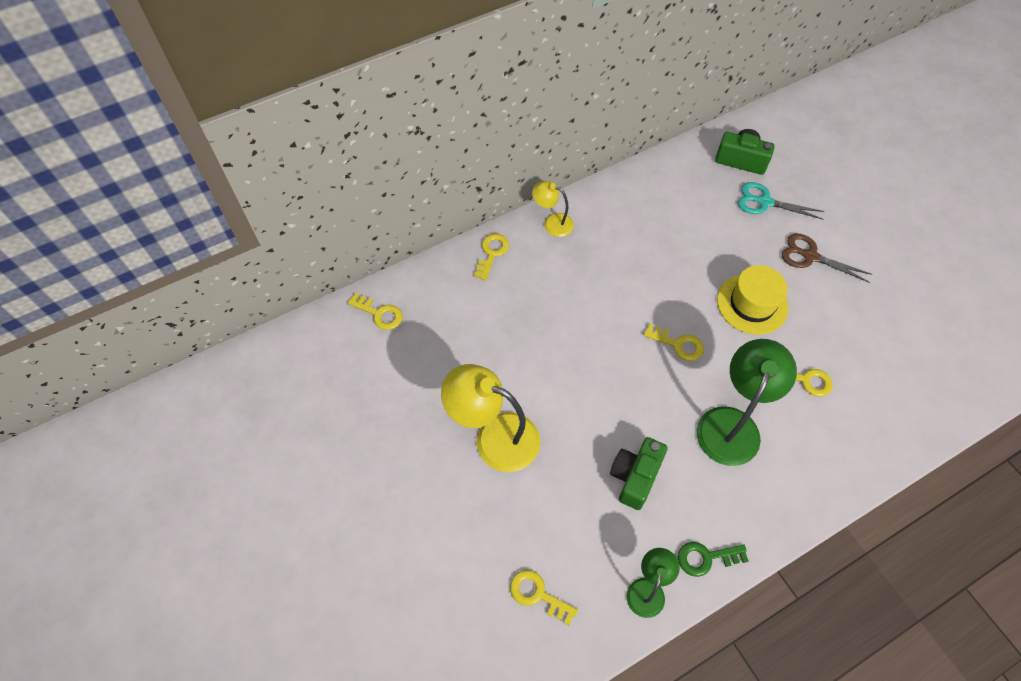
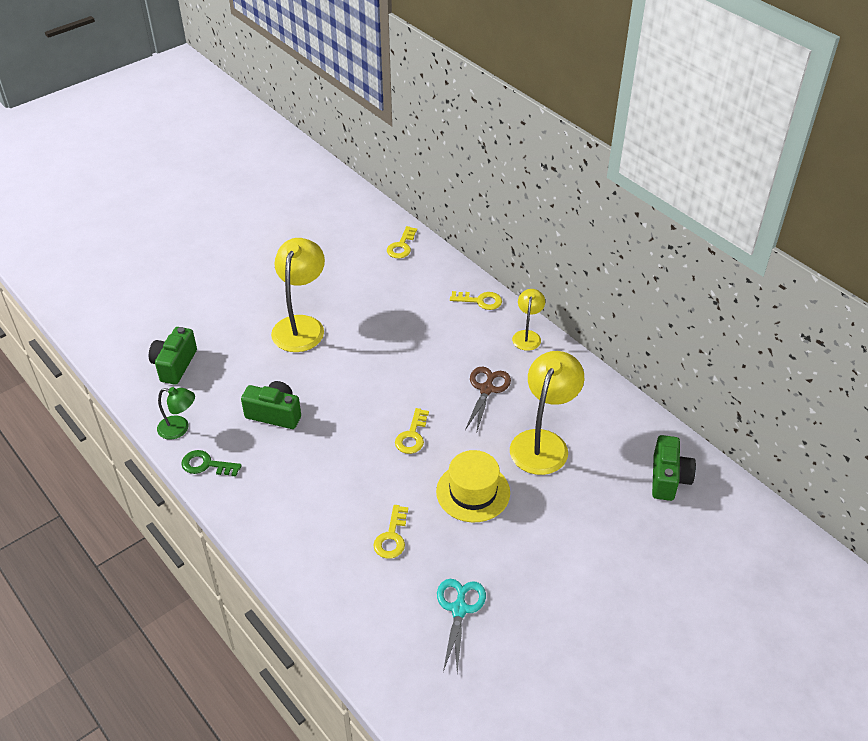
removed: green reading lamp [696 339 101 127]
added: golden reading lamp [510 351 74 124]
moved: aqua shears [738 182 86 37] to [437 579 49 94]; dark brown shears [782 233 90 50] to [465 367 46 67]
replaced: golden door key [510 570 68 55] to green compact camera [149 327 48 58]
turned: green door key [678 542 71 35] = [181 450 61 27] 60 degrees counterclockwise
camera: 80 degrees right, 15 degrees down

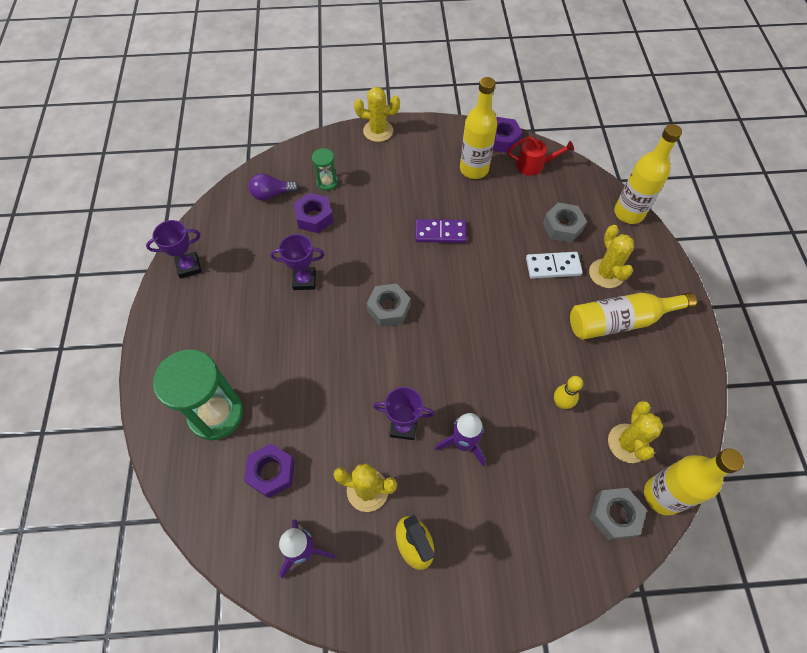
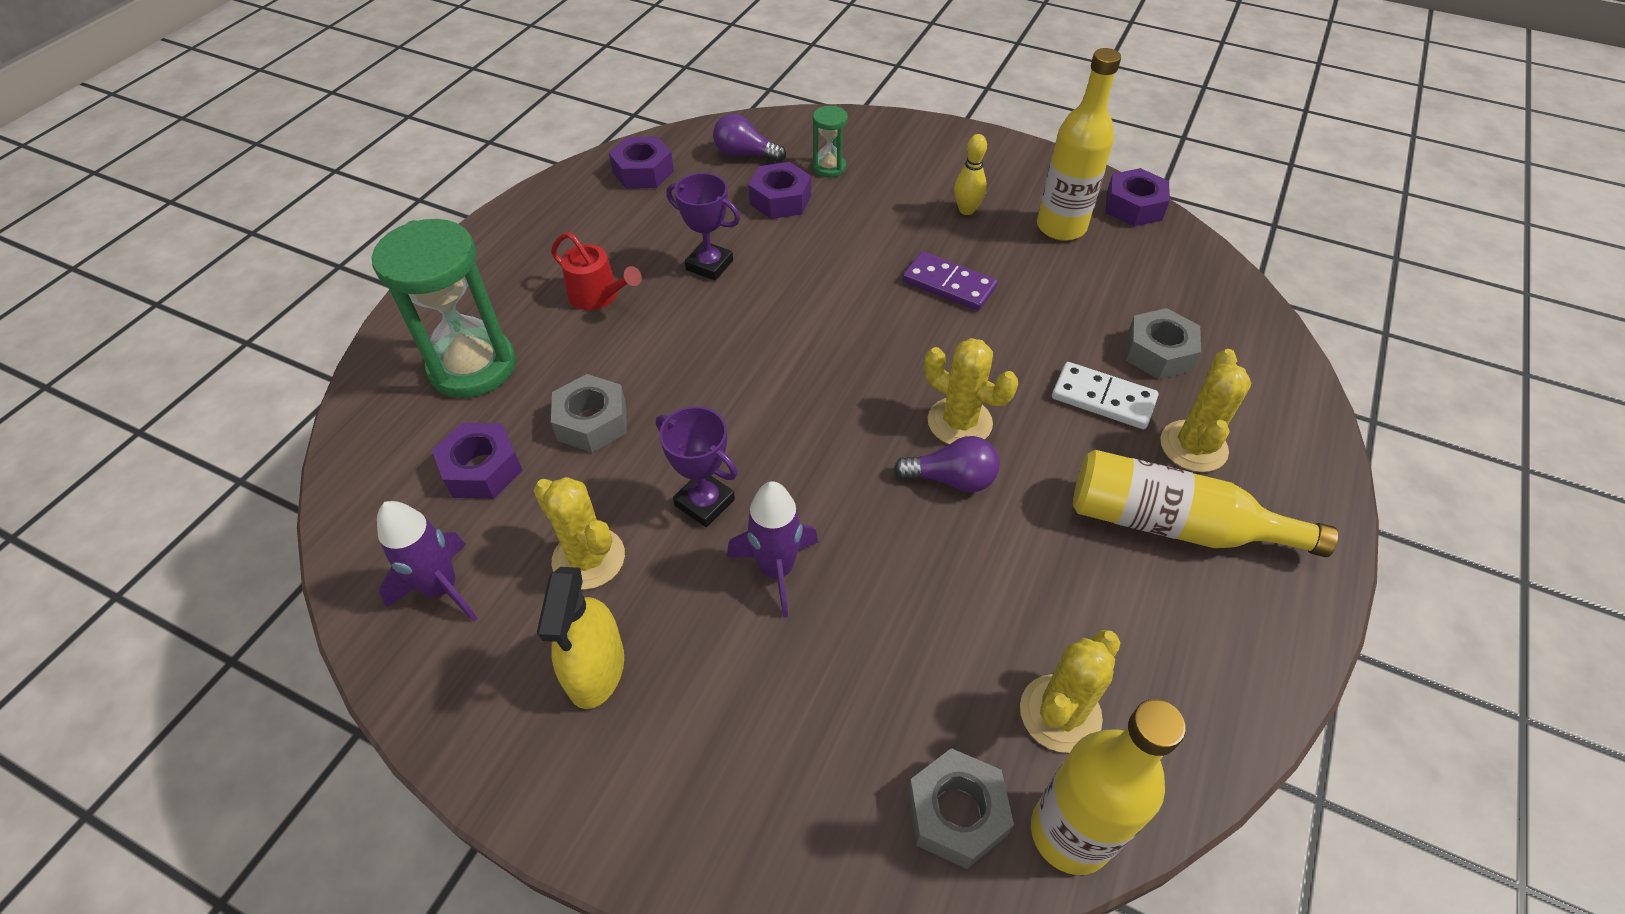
removed: purple trophy [146 220 56 58]; golden bottle [614 124 68 100]
added: purple hex nut [609 136 65 53]; purple lightbulb [894 436 106 56]
moved: golden cactus [354 87 46 55] to [924 338 94 106]; ash-grey hex nut [367 284 44 43] to [551 374 76 78]; red sprinkling can [508 136 66 40] to [551 232 91 78]; golden skittle [554 376 29 33] to [954 134 33 81]
camera: 30 degrees right, 10 degrees down

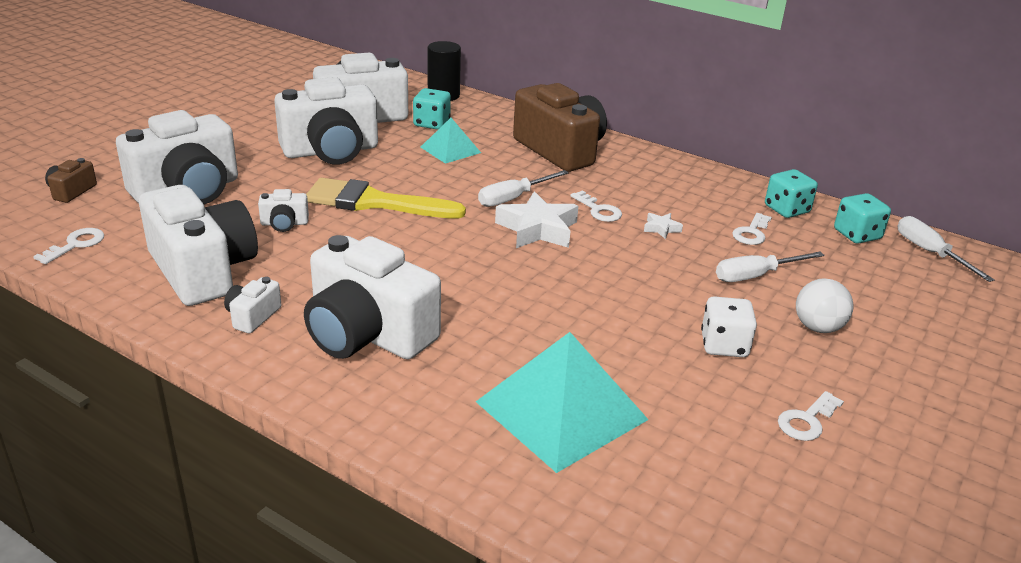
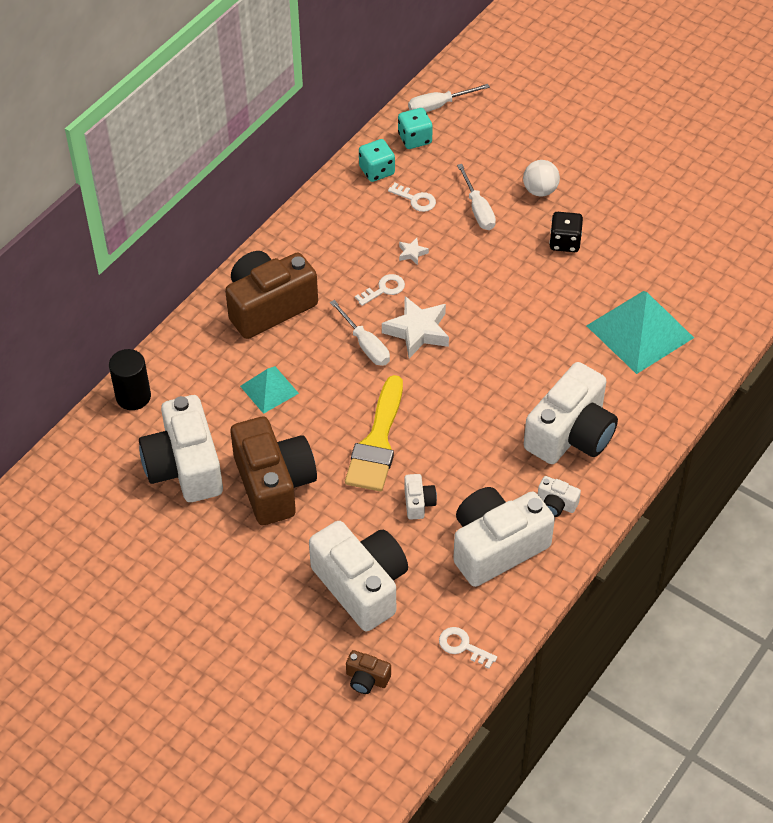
removed: aqua game die [413 88 38 42]; white door key [778 391 66 50]
recoloured: white compact camera [274 77 104 88] to dark brown compact camera [231 417 86 108]; white game die [701 296 56 61] to jet-black game die [549 212 34 40]
camera: 85 degrees left, 20 degrees up

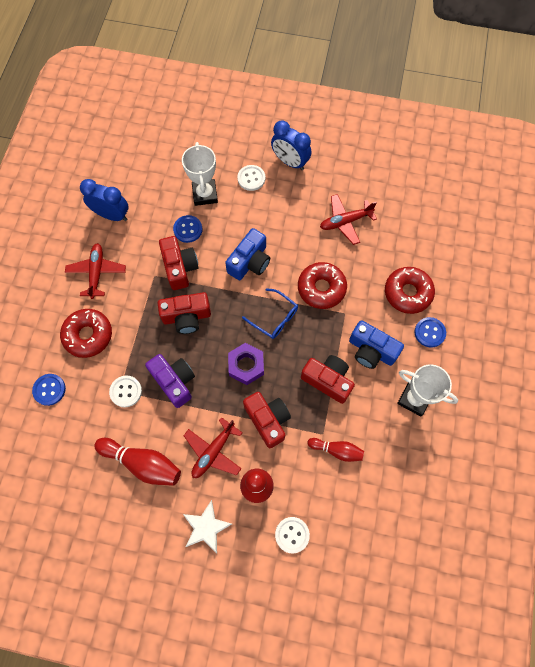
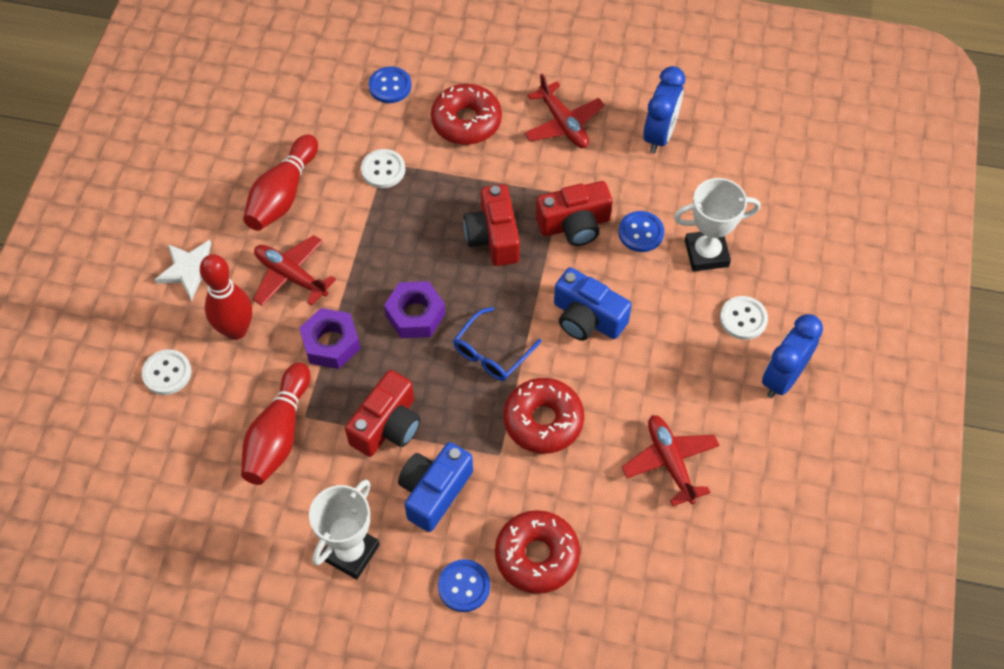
removed: purple compact camera [145 354 50 54]
replaced: red compact camera [243 392 48 56] to purple hex nut [299 308 61 61]
turned: red toy plane [65 243 61 56] = [524 74 81 74] 60 degrees clockwise
resized: red skittle [308 438 56 24] = [241 363 70 122] x1.63
camera: 90 degrees right, 10 degrees down

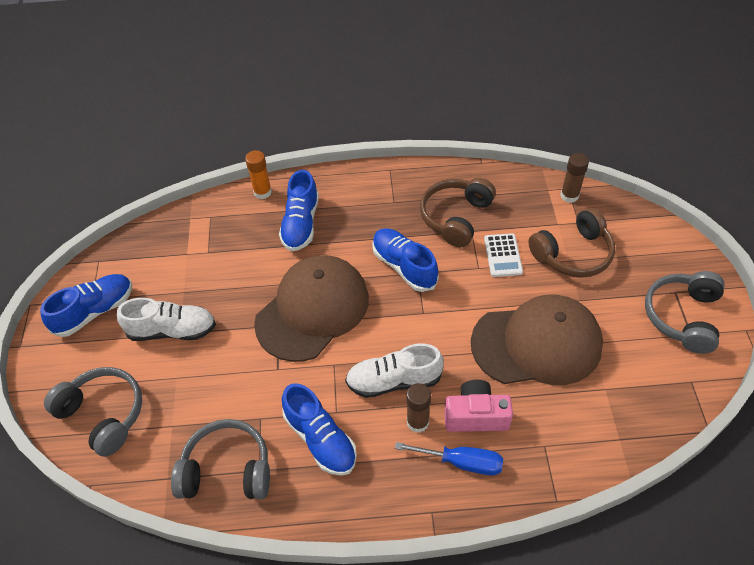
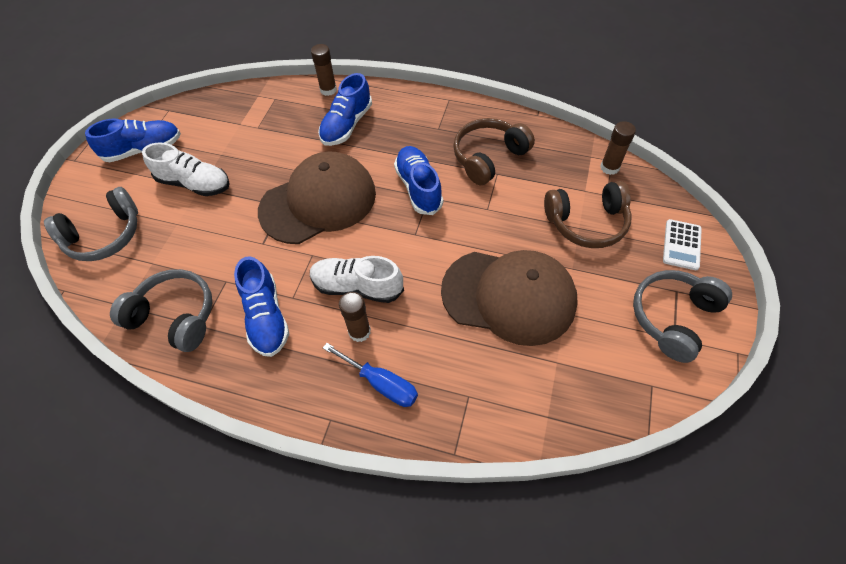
removed: pink compact camera [444 380 69 52]
moved: white calculator [484 233 39 44] to [663 219 39 51]
recoloured: orange glue stick [245 150 27 49] to dark brown glue stick [311 44 26 52]
turned: ash-grey headset [44 367 98 90] = [44 187 94 74] 90 degrees clockwise
camera: 20 degrees right, 5 degrees up

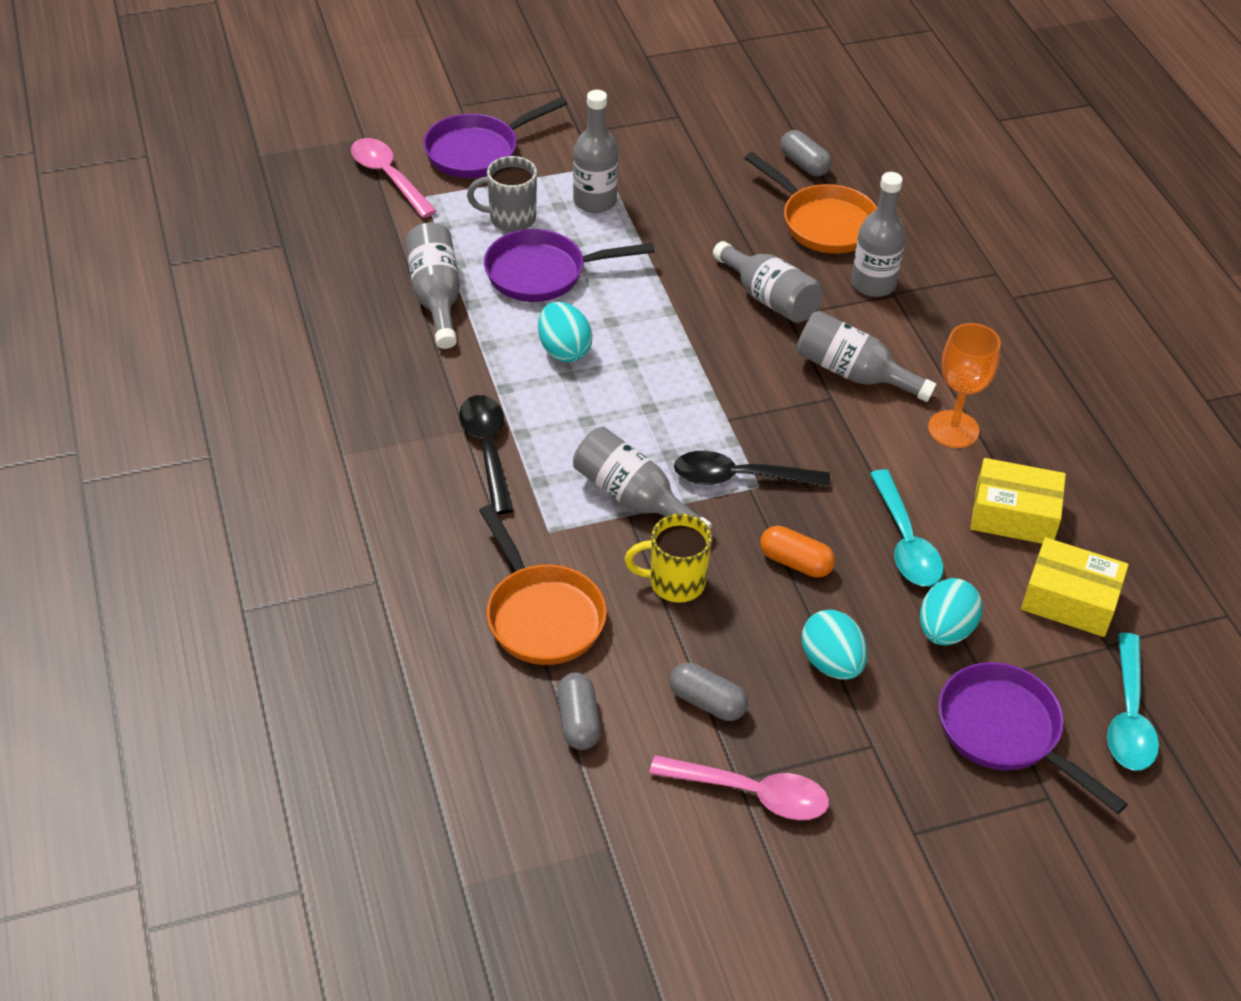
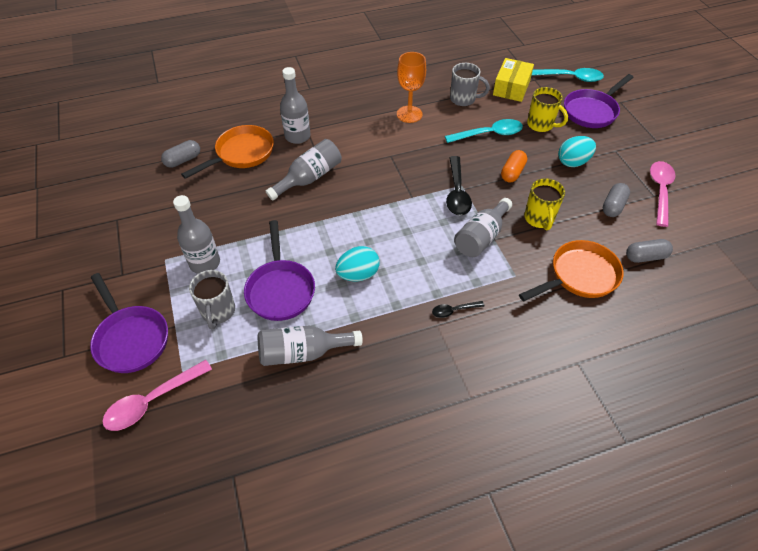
removed: ash-grey bottle [796 311 140 91]
replaced: aqua toy egg [920 578 63 67] to golden tea mug [527 87 41 45]; golden package [970 458 96 86] to ash-grey tea mug [450 63 40 43]
resized: jet-black tablespoon [459 395 55 120] = [432 301 53 17] x0.54
camera: 90 degrees left, 5 degrees up

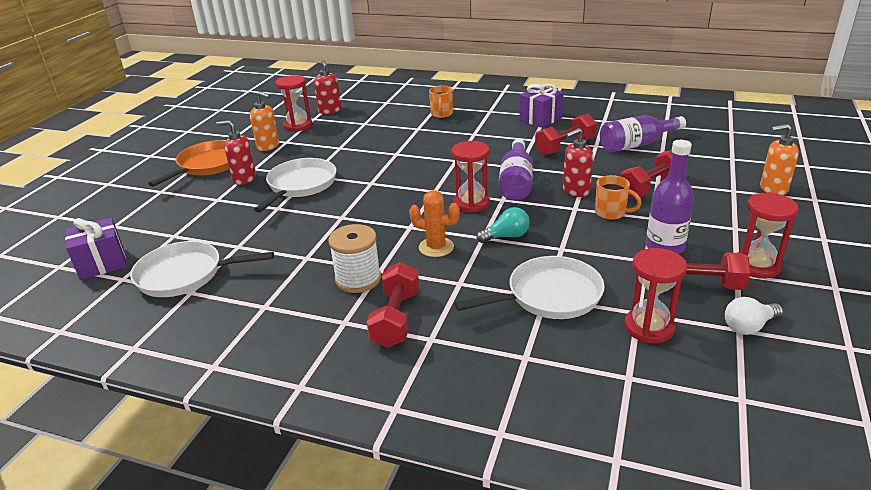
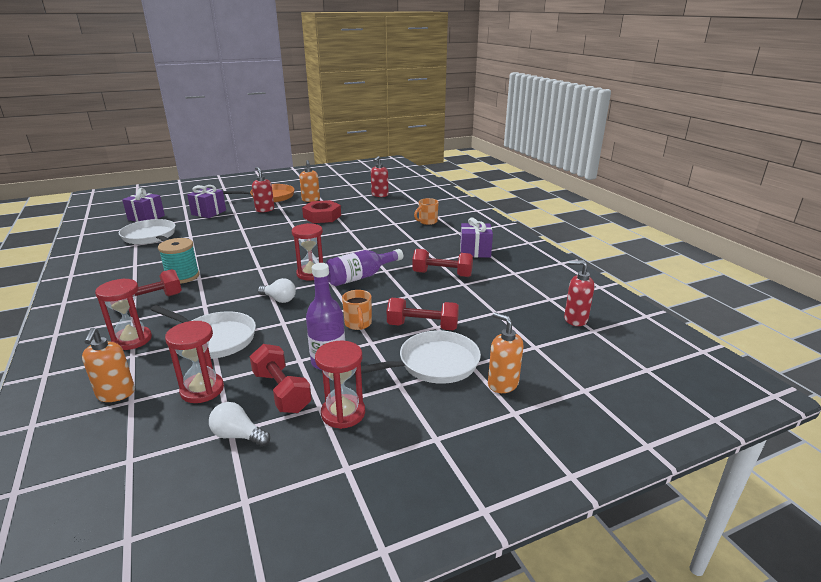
removed: orange cactus [409 190 51 67]; purple bottle [600 115 86 37]
added: orange soap dispenser [82 328 53 74]; purple present [187 185 39 33]; red hex nut [302 200 39 23]
moved: white skillet [254 158 82 55] to [353 330 128 54]; red sandglass [275 75 37 57] to [95 278 57 72]; red soap dispenser [563 128 30 69] to [564 260 31 66]
recoloured: white spool [328 224 53 69] to aqua spool [158 238 42 46]; aqua lightbulb [477 207 53 36] to white lightbulb [258 278 38 25]
camera: 45 degrees right, 5 degrees down

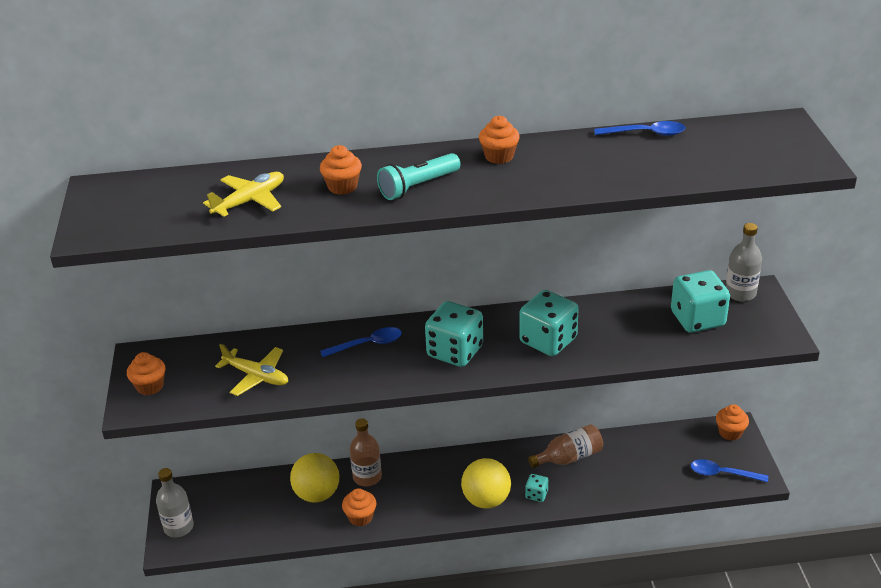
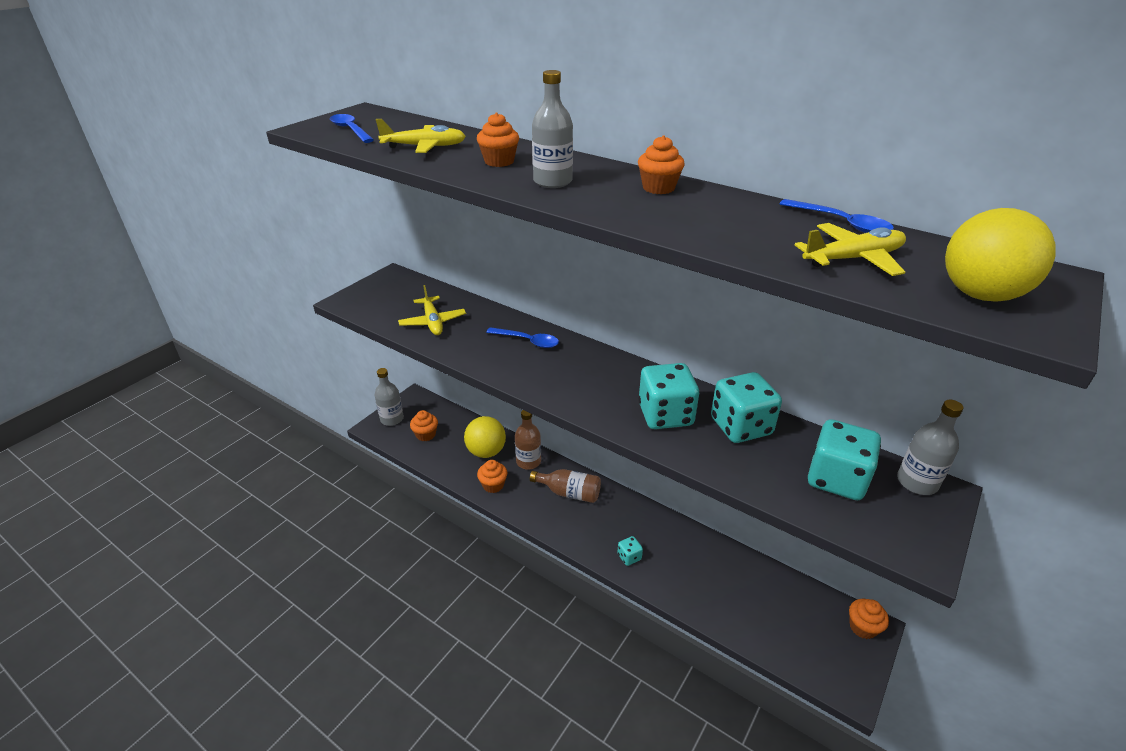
added: golden toy plane [795 223 111 53]
moved: orange fairy cake [127 352 38 43] to [410 410 28 31]; aqua game die [425 301 58 66] to [711 372 71 71]; golden play ball [461 458 50 51] to [945 208 111 94]; dark brown bottle [528 424 75 44] to [530 469 71 34]; royal blue tablespoon [690 459 78 23] to [330 114 44 29]
replaced: aqua flashlight [377 153 83 47] to ash-grey bottle [532 70 41 118]
camera: 40 degrees right, 0 degrees up

